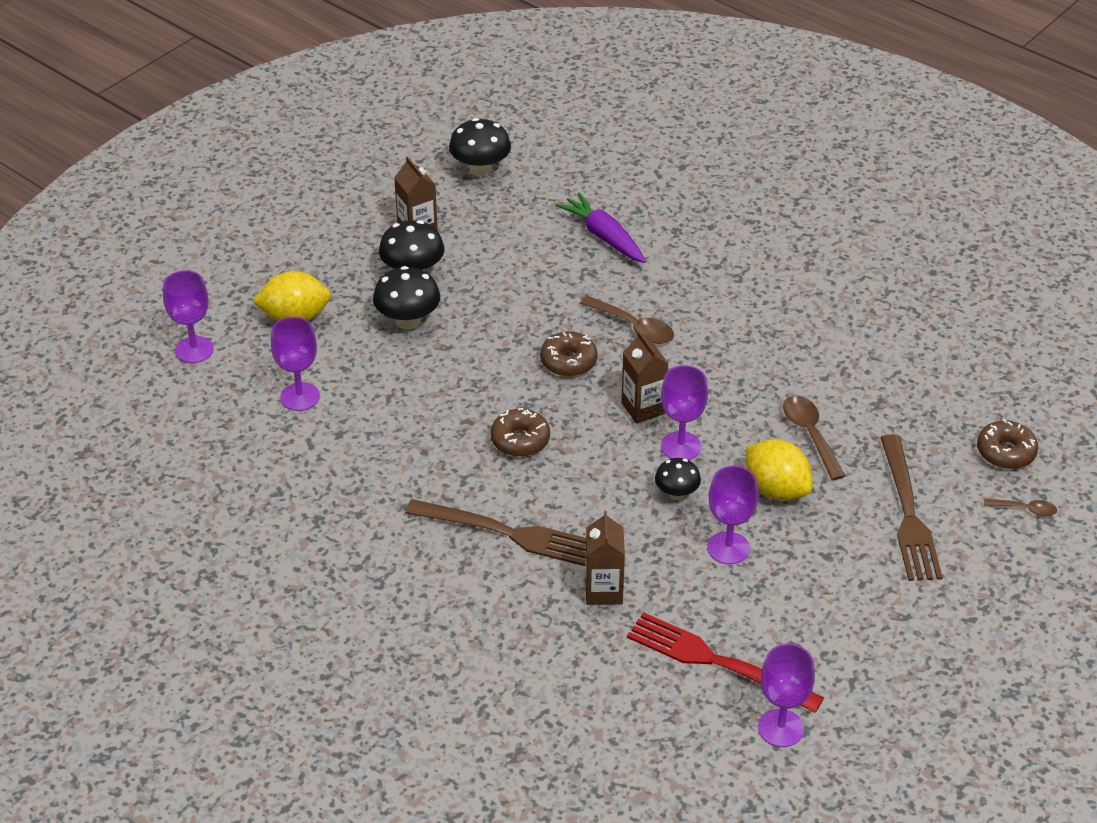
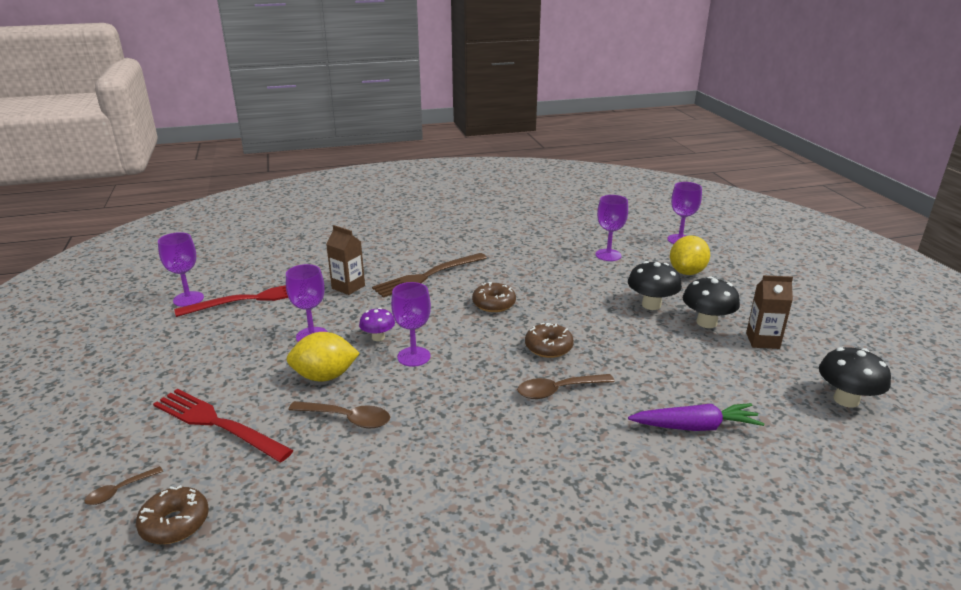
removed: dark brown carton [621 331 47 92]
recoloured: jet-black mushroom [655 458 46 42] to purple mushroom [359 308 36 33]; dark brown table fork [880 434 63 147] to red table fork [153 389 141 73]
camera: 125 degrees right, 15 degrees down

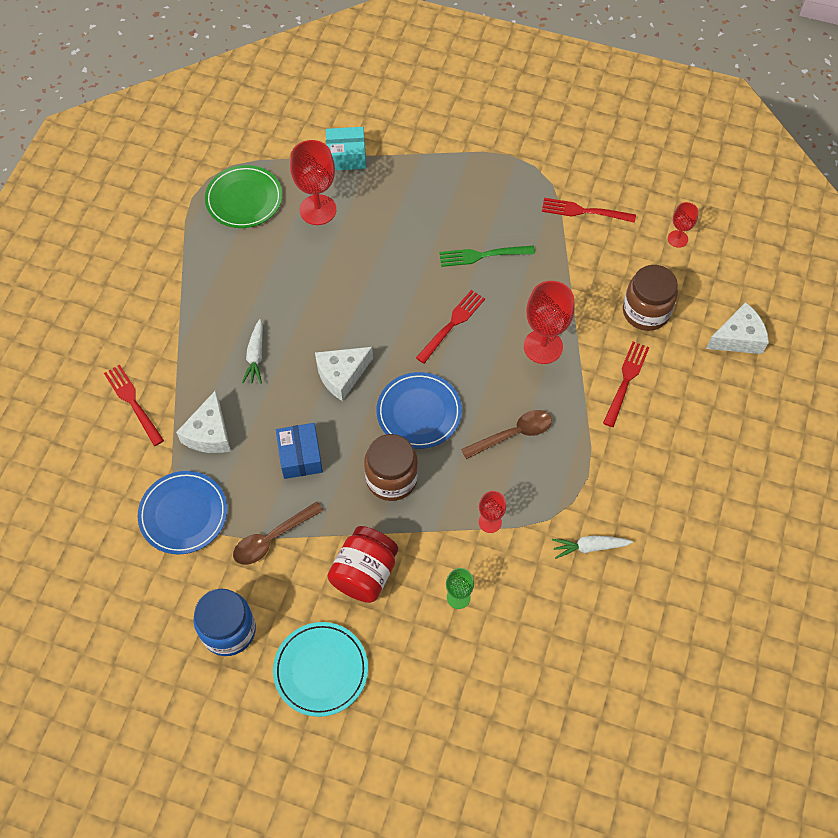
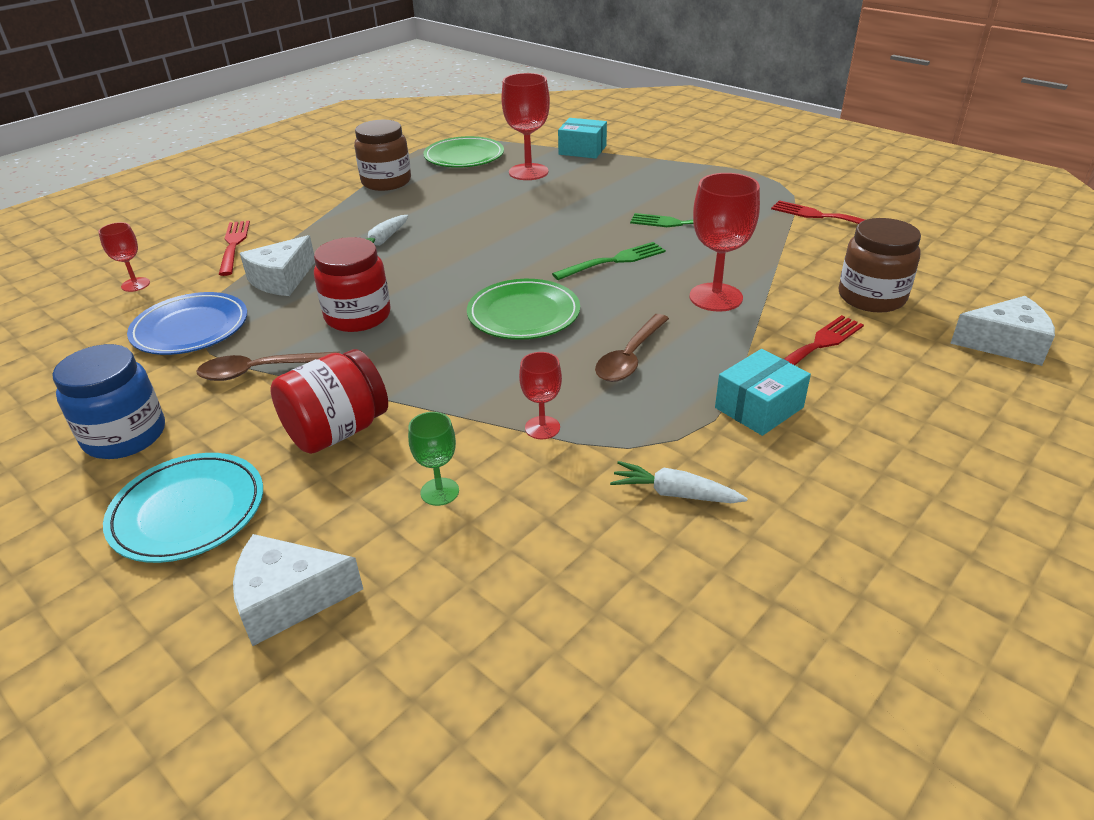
added: aqua package [715 349 96 87]
moved: white cheese wedge [315 347 58 54] to [233 534 130 112]; dark brown jar [364 434 54 67] to [354 120 57 71]; red goblet [668 202 31 46] to [98 222 52 70]
replaced: royal blue package [276 423 47 56] to red jar [314 237 77 95]
recoloured: royal blue plate [377 372 85 77] to green plate [467 279 113 61]; red table fork [416 290 69 74] to green table fork [552 242 114 38]
turned: dark brown tablespoon [461 410 91 49] = [595 314 74 68] 120 degrees clockwise
camera: 25 degrees right, 25 degrees down

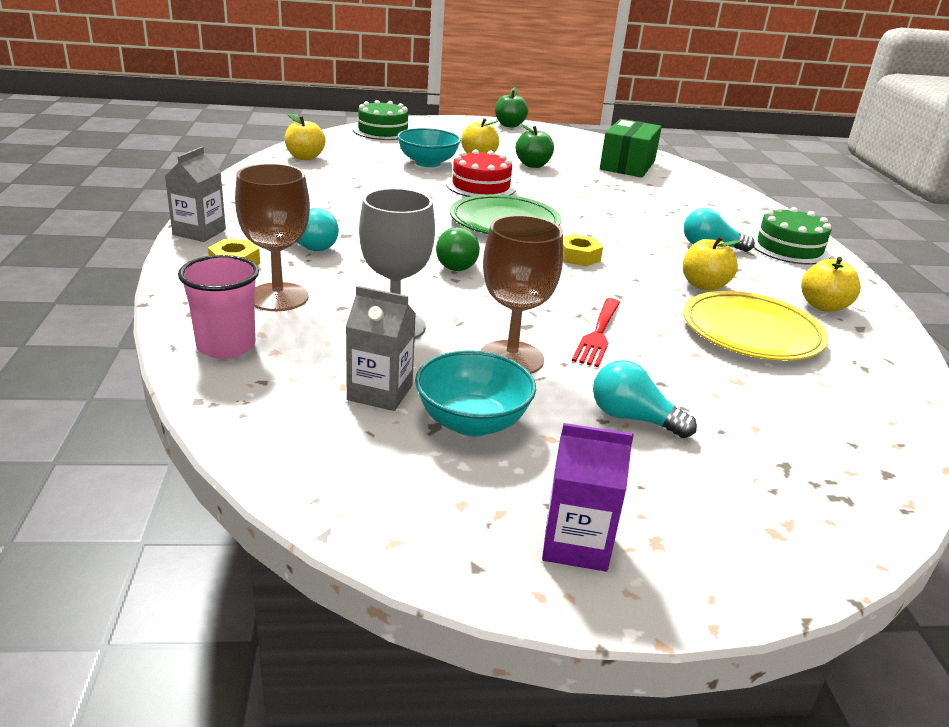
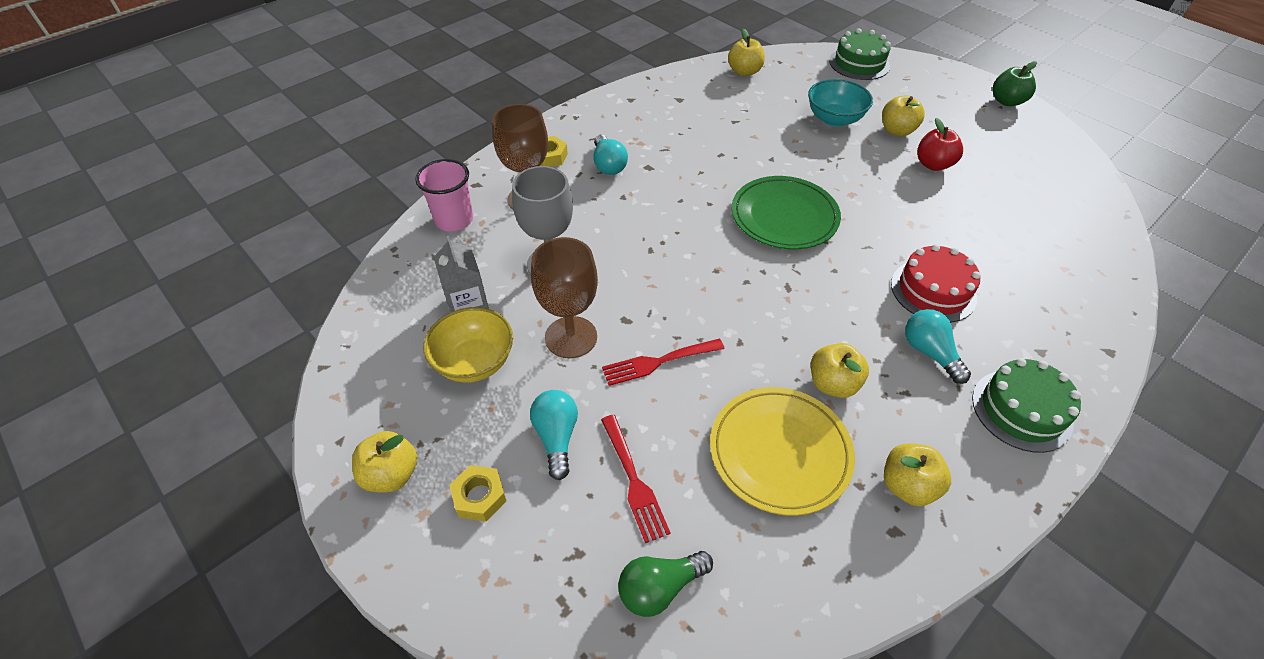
removed: ash-grey carton [165 147 61 95]; green package [600 119 62 59]
added: red table fork [601 415 70 128]
moved: green lightbulb [436 227 44 44] to [618 551 95 66]; red layer cake [446 149 70 48] to [891 244 90 79]; golden hex nut [563 234 40 32] to [450 465 56 57]
replaced: purple carton [542 423 92 149] to golden toy apple [352 431 65 61]
recoloured: aqua bowl [415 350 121 86] to golden bowl [423 307 90 76]; green toy apple [516 123 38 45] to red toy apple [917 118 46 53]
camera: 55 degrees right, 20 degrees up

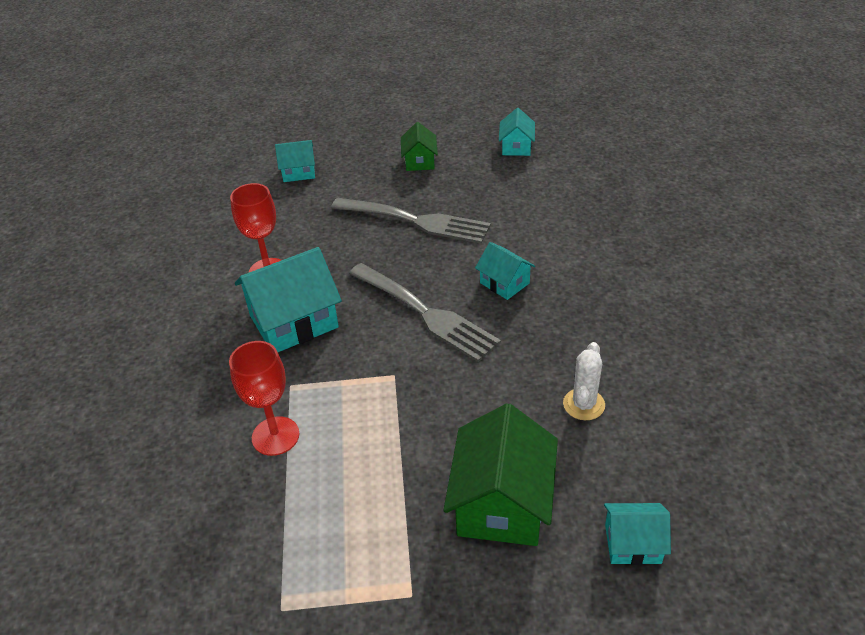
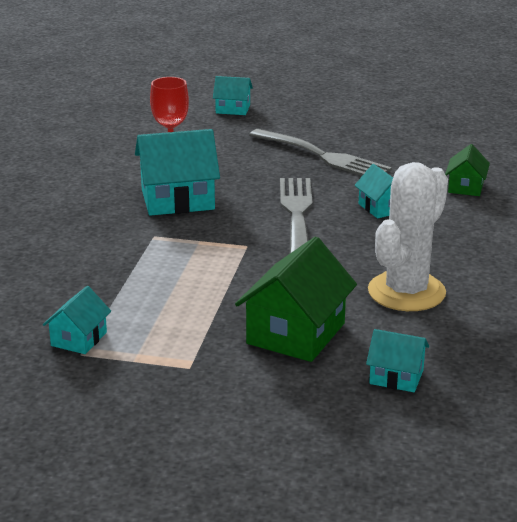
removed: red goblet [229 341 70 115]
moved: green cottage [401 122 37 49] to [445 144 45 52]; aqua cottage [499 108 36 48] to [43 286 68 68]
turned: ash-grey table fork [349 263 152 99] = [280 178 33 75] 150 degrees counterclockwise
resized: white cactus [563 342 42 78] = [368 162 80 149] x1.96
camera: 15 degrees right, 15 degrees down

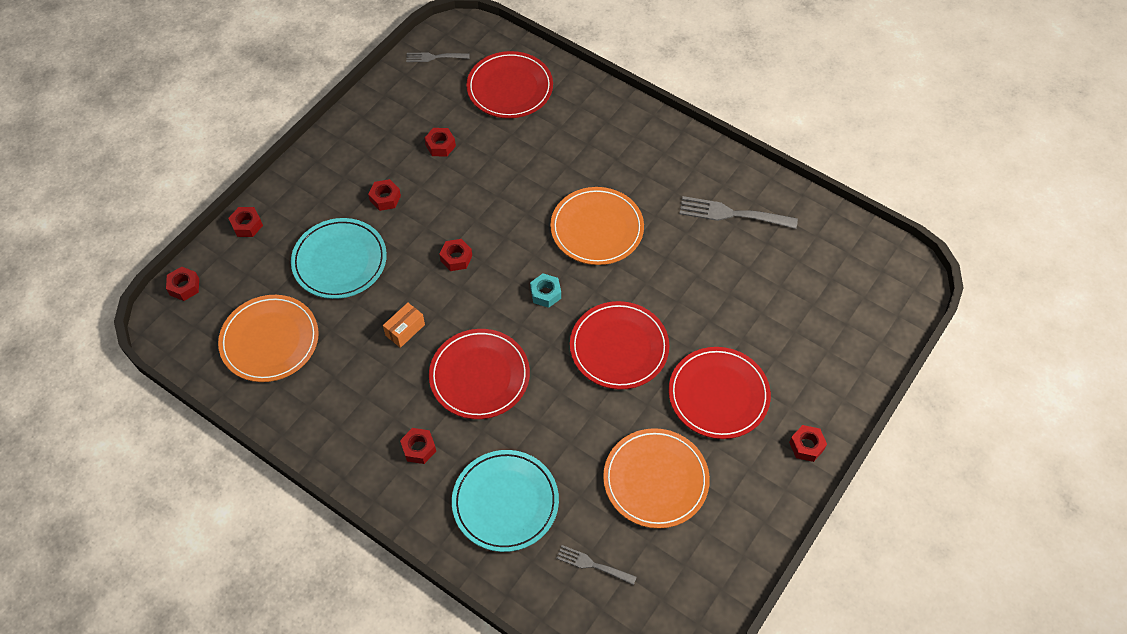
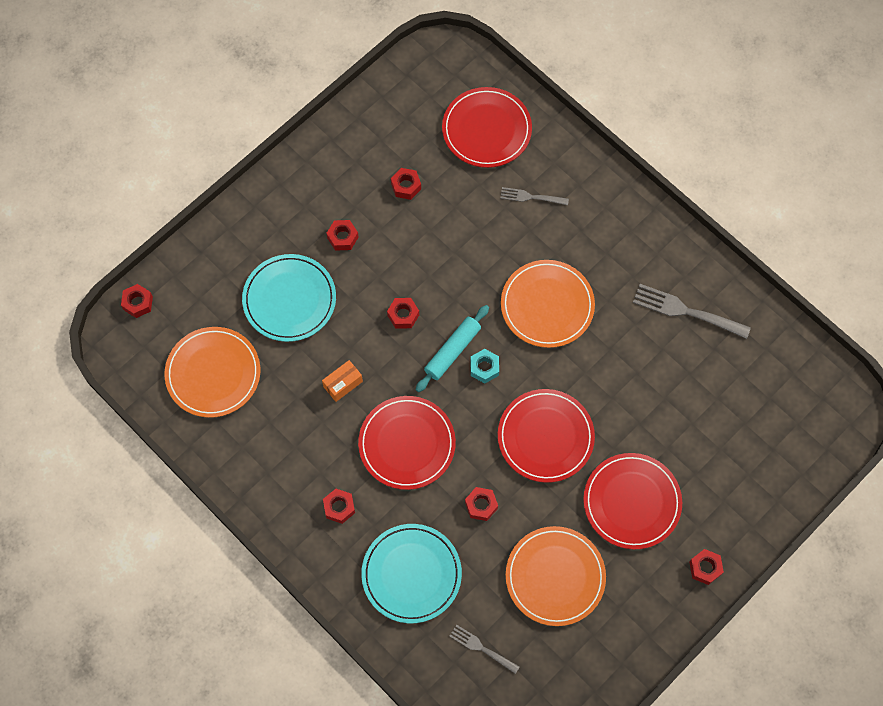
added: aqua pastry roller [416 305 73 87]
moved: red hex nut [228 207 35 30] to [465 487 33 34]; ash-grey table fork [406 52 64 10] to [500 187 69 18]
camera: 10 degrees right, 10 degrees up

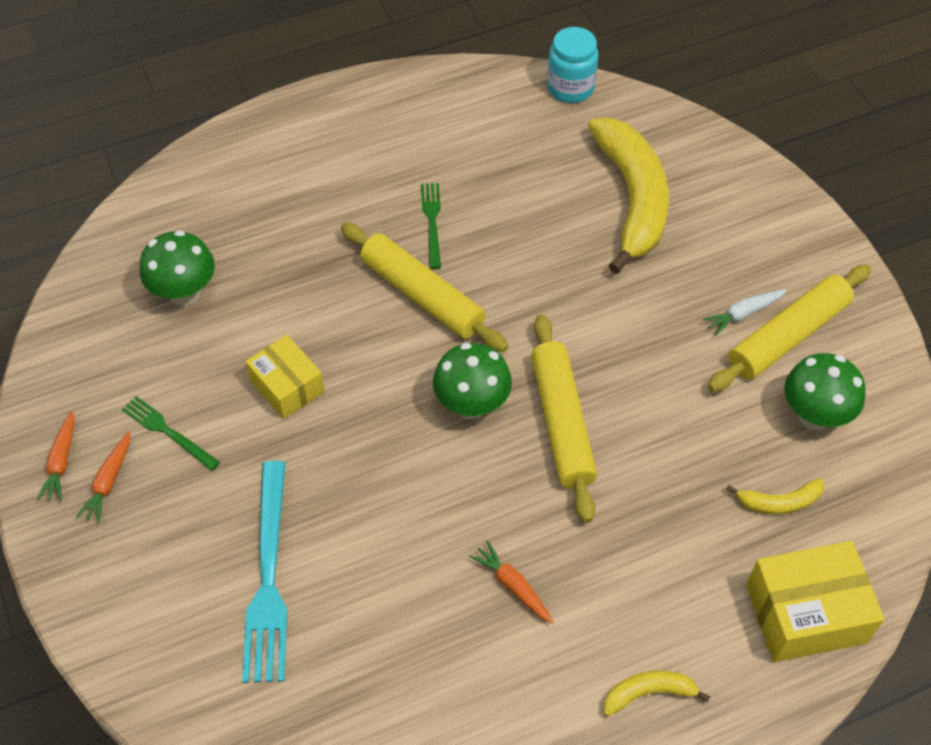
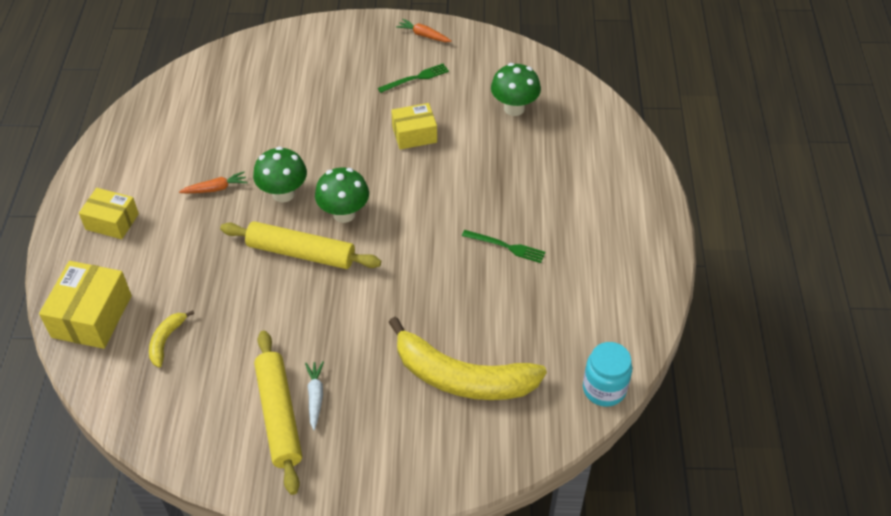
removed: orange carrot [76 432 54 91]; aqua table fork [242 461 46 222]; golden pastry roller [341 222 167 130]
moved: green mushroom [785 353 80 77] to [253 146 54 56]
replaced: golden banana fruit [604 671 107 45] to golden package [79 188 60 51]
camera: 115 degrees right, 5 degrees down

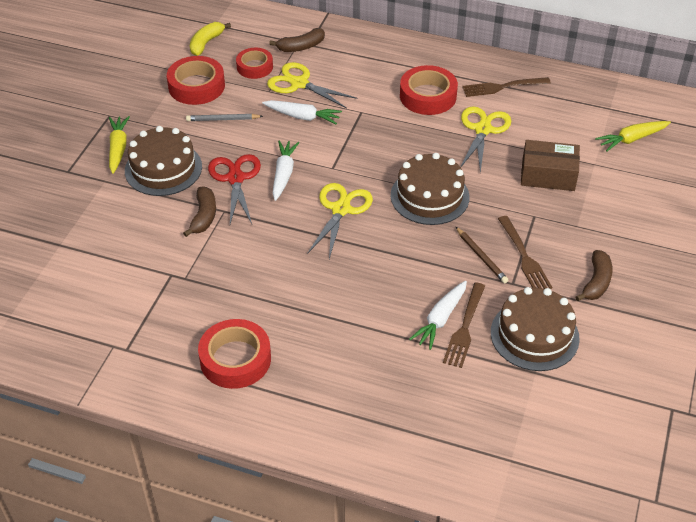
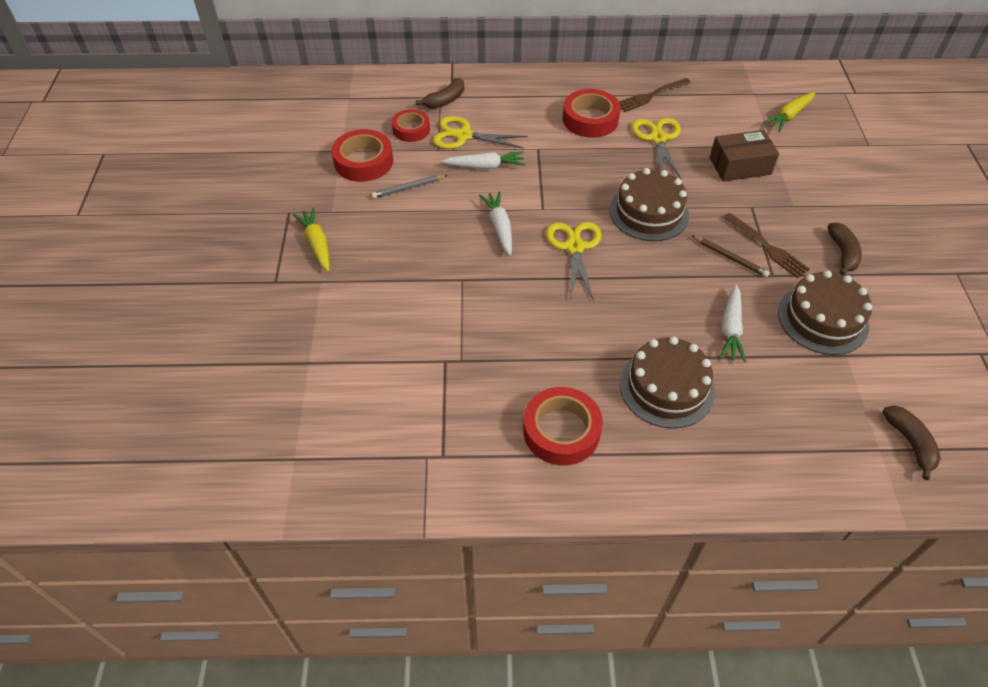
removed: golden banana fruit [190 22 41 34]; red shears [208 154 53 70]; dark brown table fork [443 282 42 86]
moved: dark brown layer cake [125 126 77 70] to [620 336 95 93]; dark brown banana fruit [183 186 33 51] to [883 405 58 75]
camera: 20 degrees left, 5 degrees up

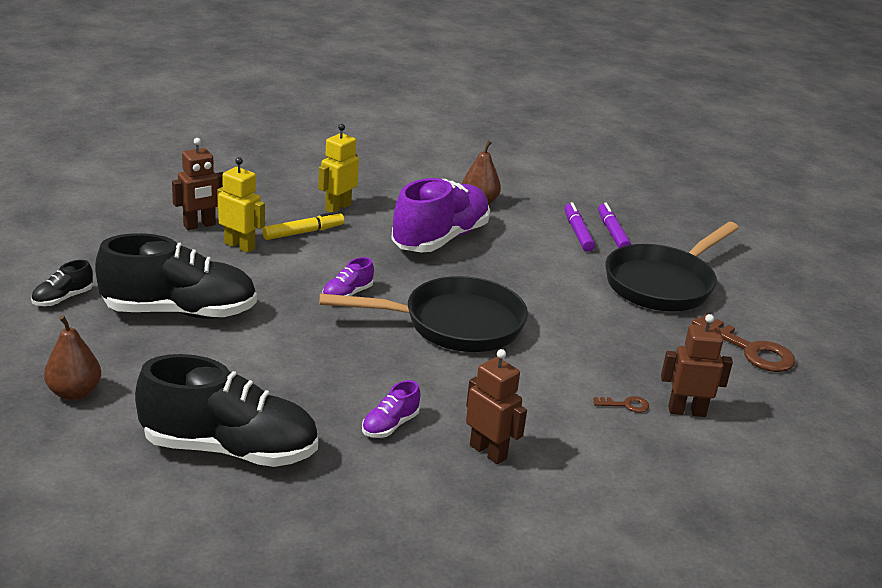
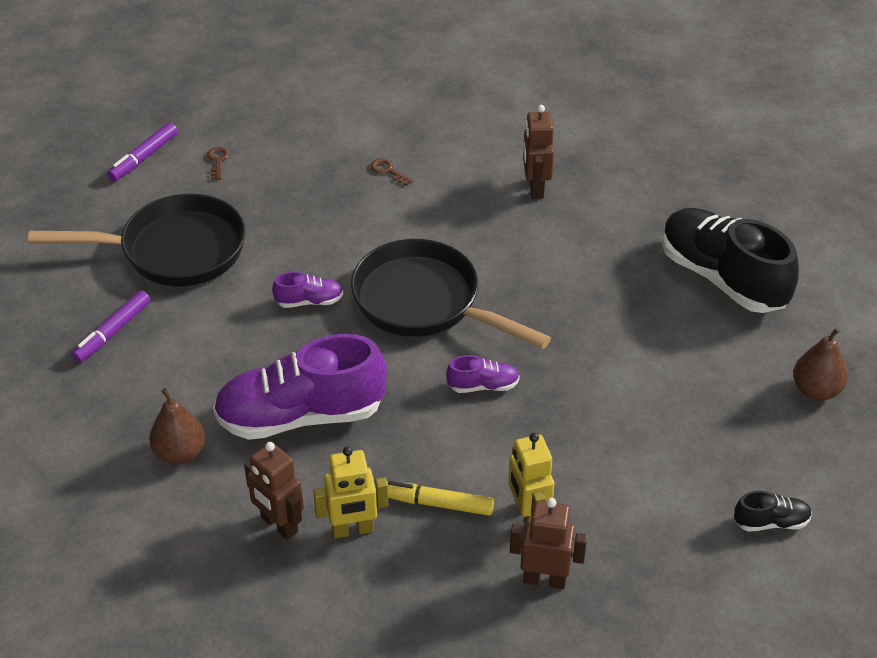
removed: jet-black sneaker [95 233 162 86]
moved: purple sneaker [362 380 58 58] to [272 272 71 36]; purple marker pen [565 202 30 50] to [107 122 71 59]; dark brown toy robot [661 314 72 103] to [244 442 60 98]
resized: dark brown door key [692 314 104 58] = [207 147 23 33] x0.46
camera: 135 degrees left, 15 degrees up

